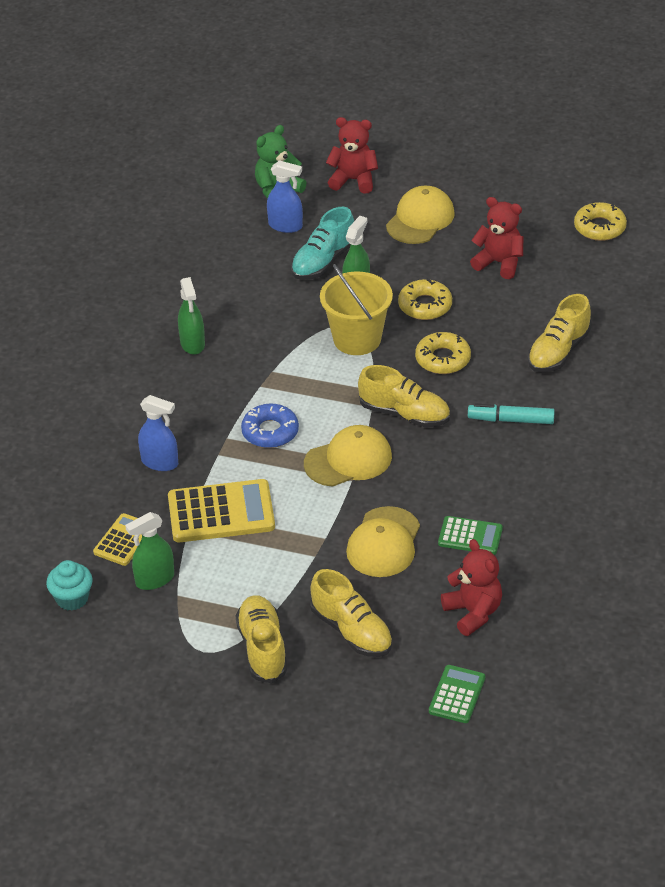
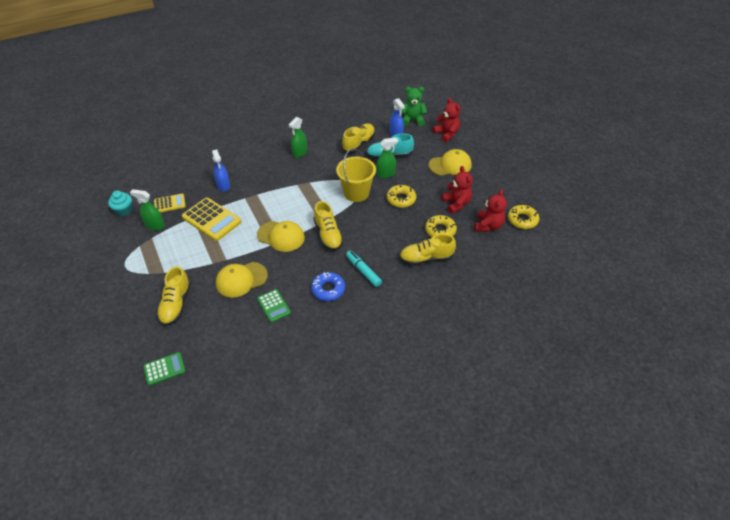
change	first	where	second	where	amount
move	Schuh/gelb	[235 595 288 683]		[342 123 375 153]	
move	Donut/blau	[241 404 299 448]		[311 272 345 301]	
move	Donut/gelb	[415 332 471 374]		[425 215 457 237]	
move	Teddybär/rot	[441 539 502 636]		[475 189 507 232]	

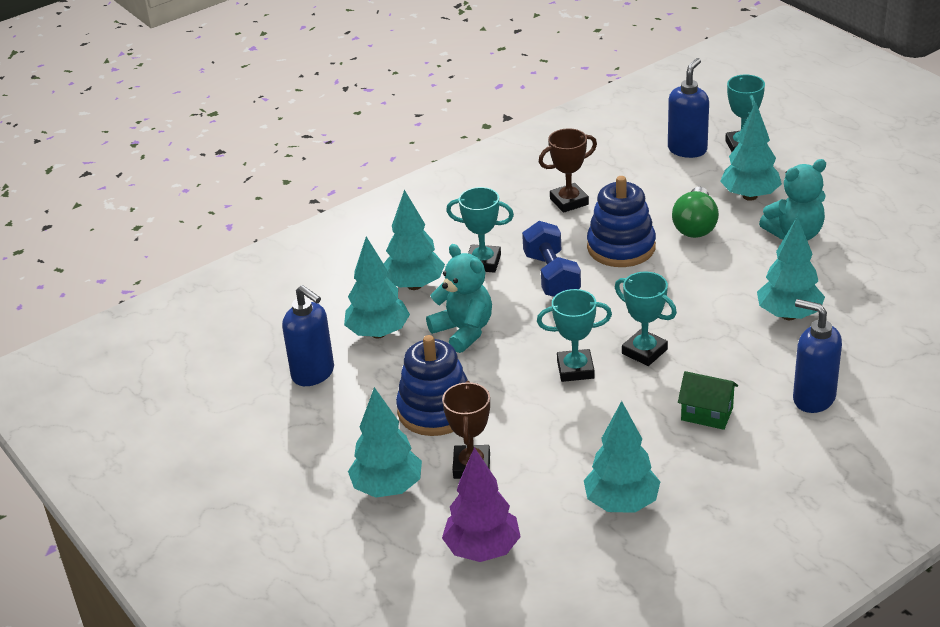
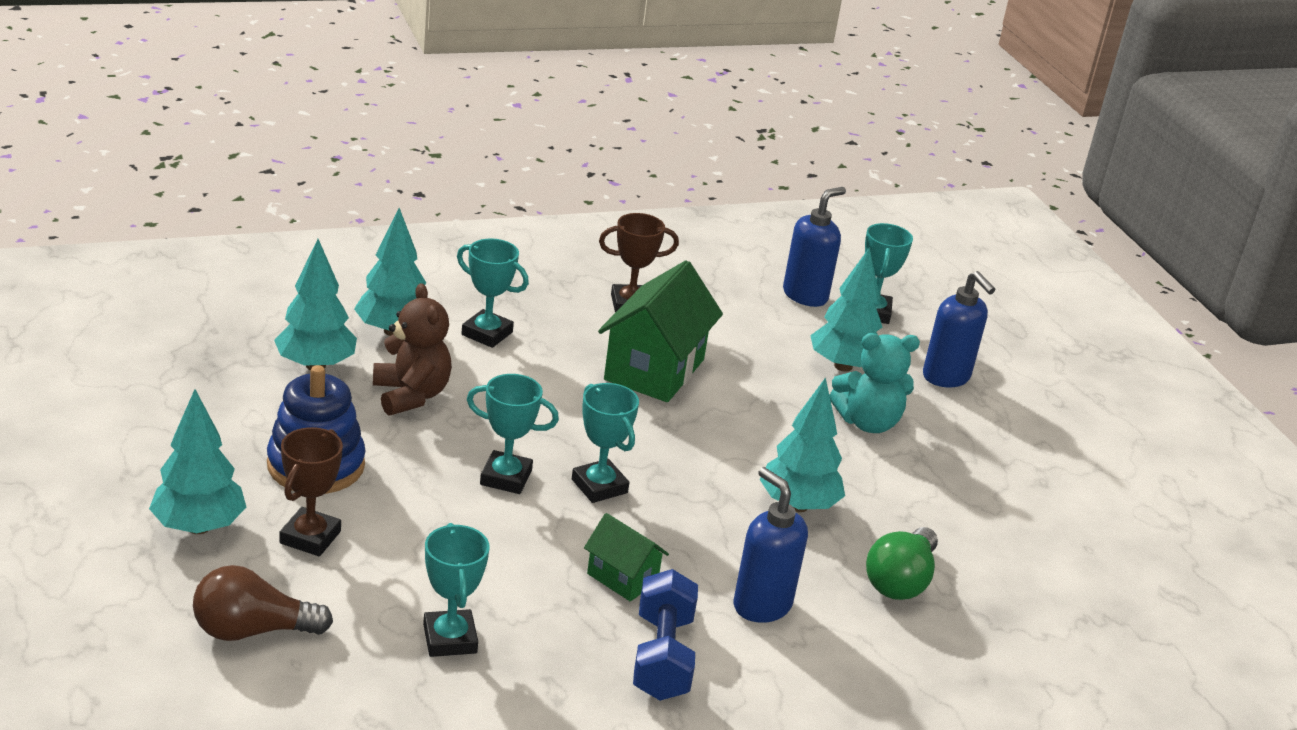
change	first	where	second	where	amount
move	Seifenspender/blau	[282 285 334 386]		[923 271 996 388]	
recolor	Teddybär/türkis	[426 244 492 353]	Teddybär/braun	[373 283 452 416]	
replace	Baum/lila	[442 447 521 562]	Glühbirne/braun	[193 565 333 641]	
move	Hantel/blau	[522 221 581 297]		[633 569 698 701]	
replace	Baum/türkis	[584 401 660 513]	Pokal/türkis	[423 523 490 657]	
replace	Stapelspielzeug/blau	[587 176 656 267]	Haus/grün	[598 260 723 402]	
move	Glühbirne/grün	[672 187 719 238]		[866 527 938 600]	

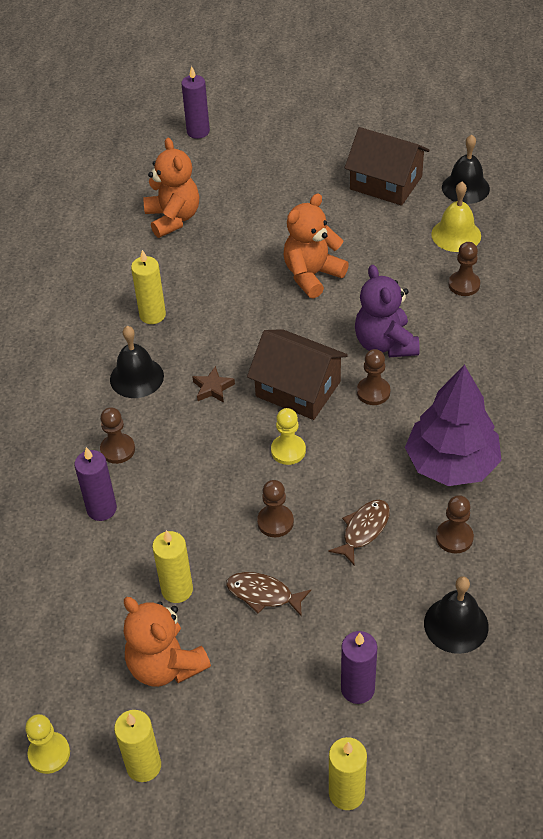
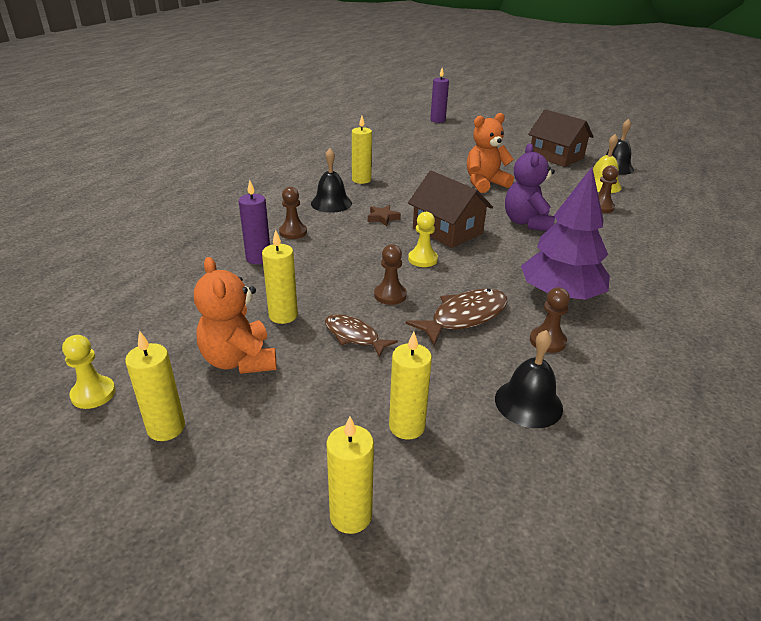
change	first	where	second	where	amount
delete	Teddybär/orange	[144 138 199 238]			
resize	Fisch/braun	[328 500 390 565]		[406 289 508 346]	x1.50
recolor	Kerze/lila	[341 631 377 704]	Kerze/gelb	[389 331 432 440]	
delete	Bauer/braun	[357 349 390 405]			

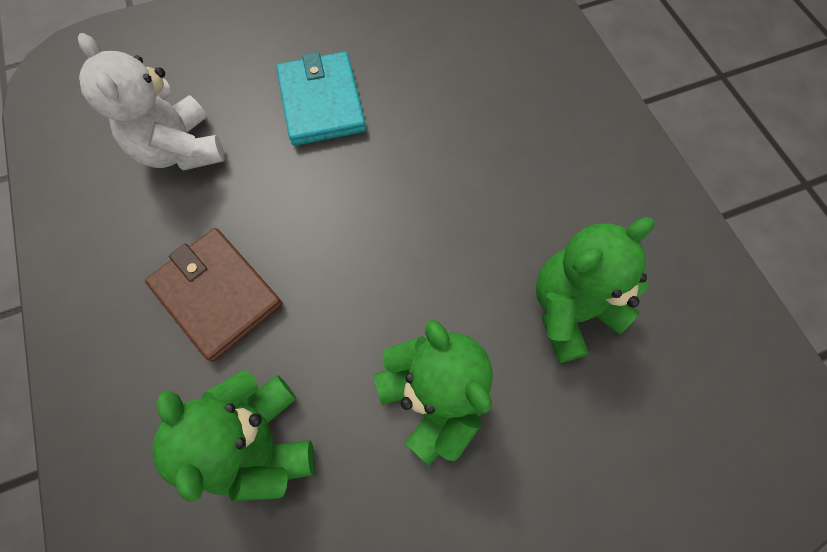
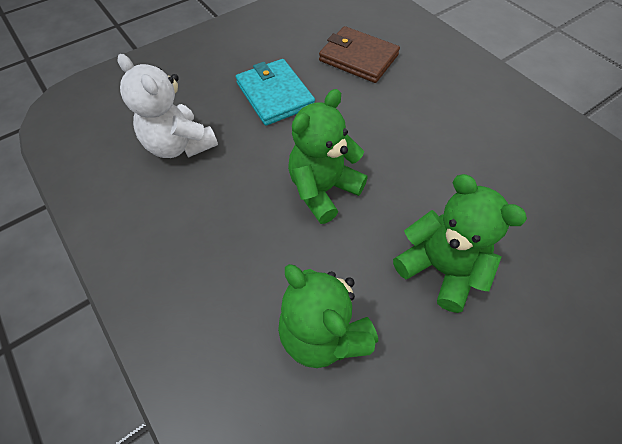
change	first	where	second	where	amount
move	Geldbörse/braun	[145 228 283 362]		[319 26 400 83]	
move	Teddybär/grün	[536 218 655 363]		[288 89 368 224]	

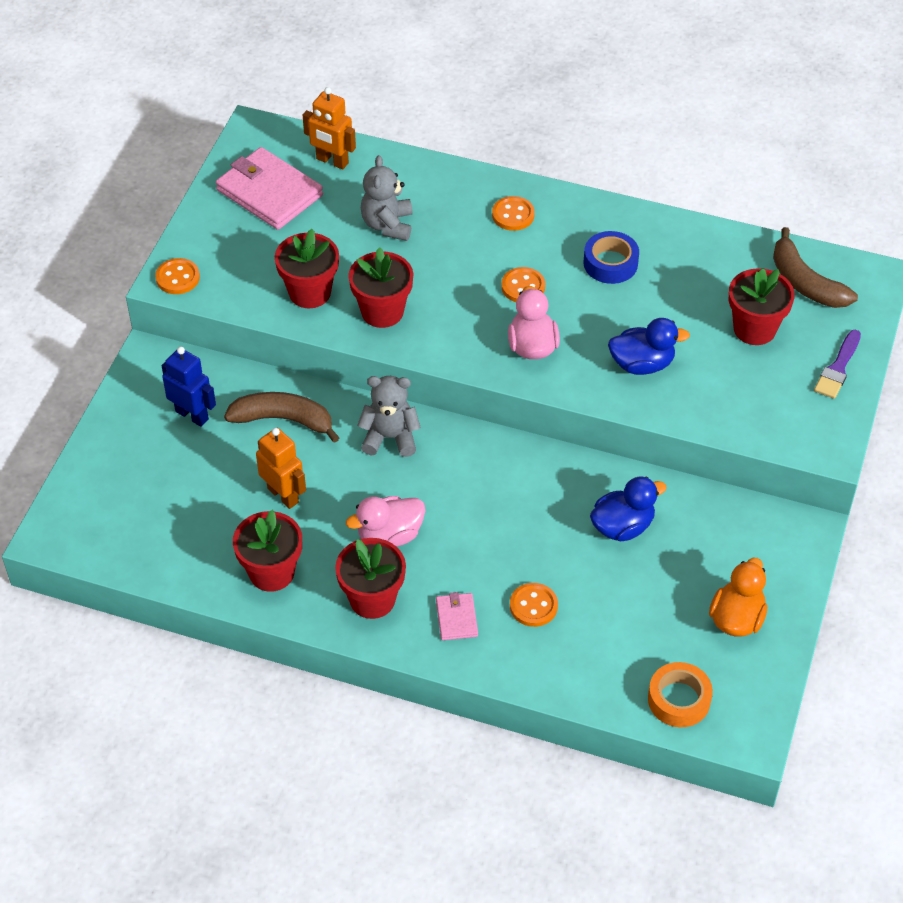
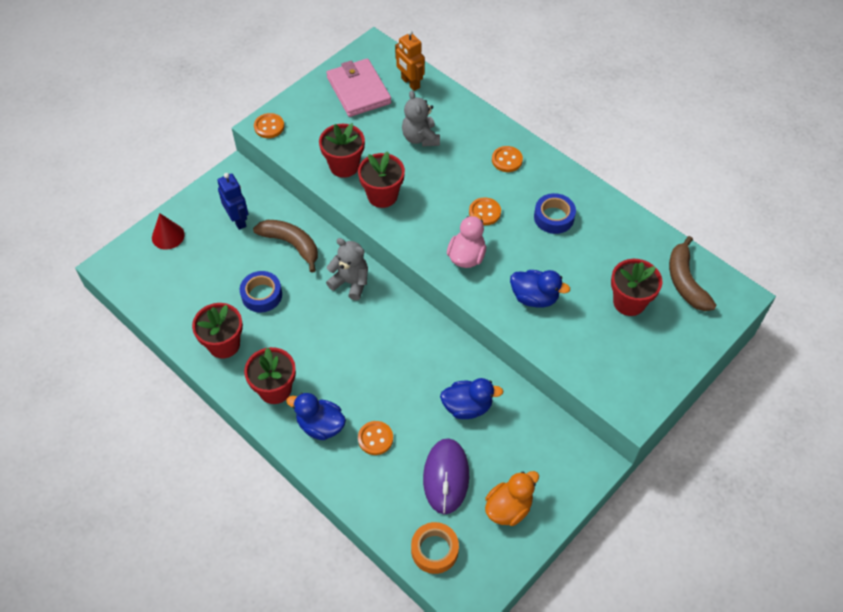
change	first	where	second	where	amount
replace	Roboter/orange	[256 428 306 509]	Klebeband/blau	[240 271 282 313]	
delete	Ente/rosa	[346 496 425 546]			
rotate	Teddybär/grau	[361 155 413 241]		[402 91 440 147]	45 degrees counterclockwise
replace	Geldbörse/rosa	[436 592 478 640]	Ente/blau	[286 393 346 440]	
delete	Pinsel/lila	[814 330 861 399]			
insert			Kegel/rot	[152 213 185 249]	
insert			Computermaus/lila	[423 438 469 514]	

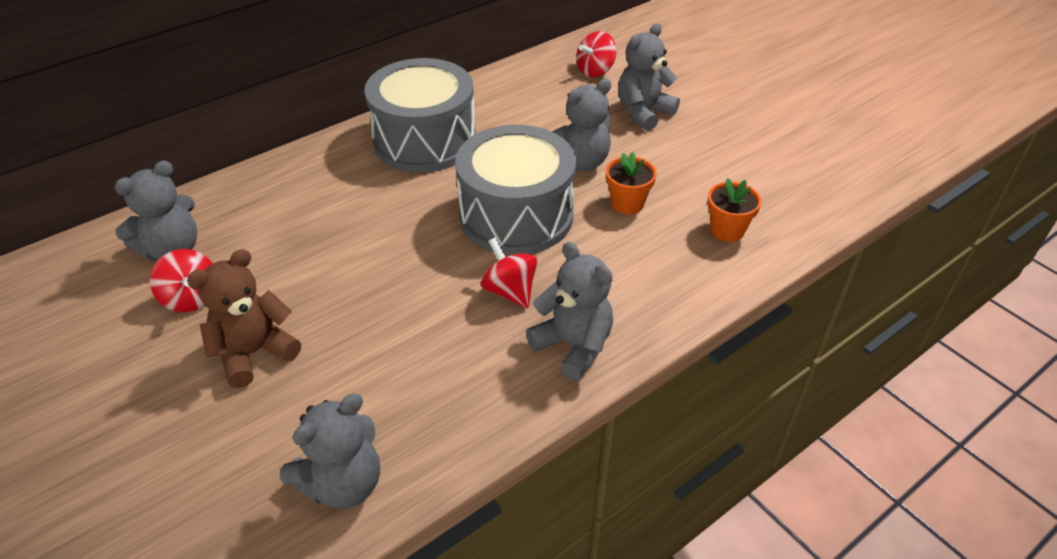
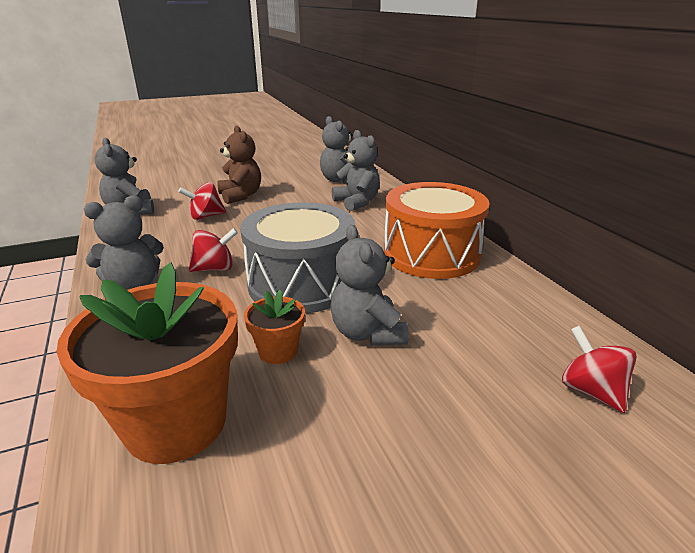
change	first	where	second	where	amount
move	Kreisel/rot	[150 249 213 312]		[178 182 226 220]	
recolor	Trommel/grau	[364 58 476 173]	Trommel/orange	[384 182 490 279]	
move	Teddybär/grau	[618 23 680 131]		[332 130 380 211]	
resize	Blumentopf/orange	[707 178 762 242]		[57 263 238 464]	x2.13

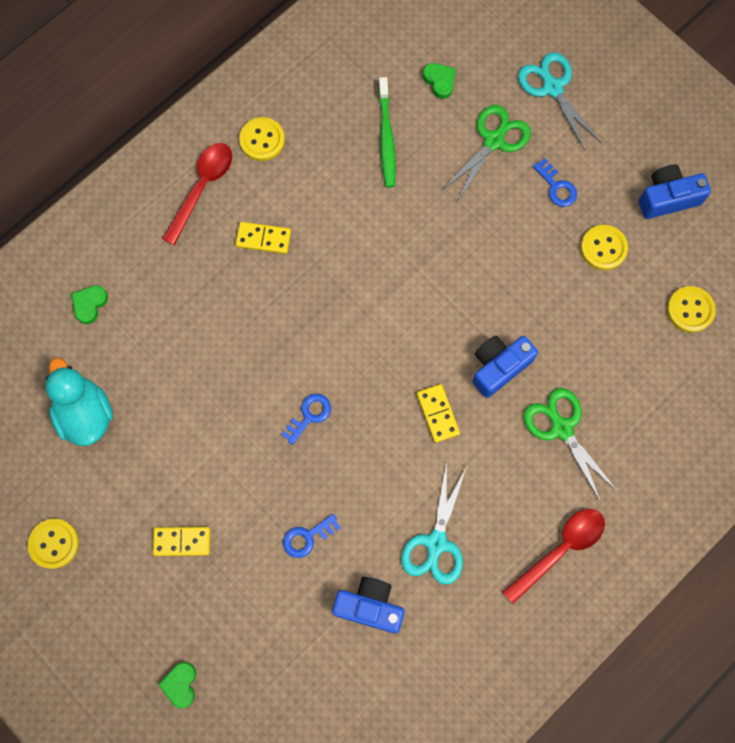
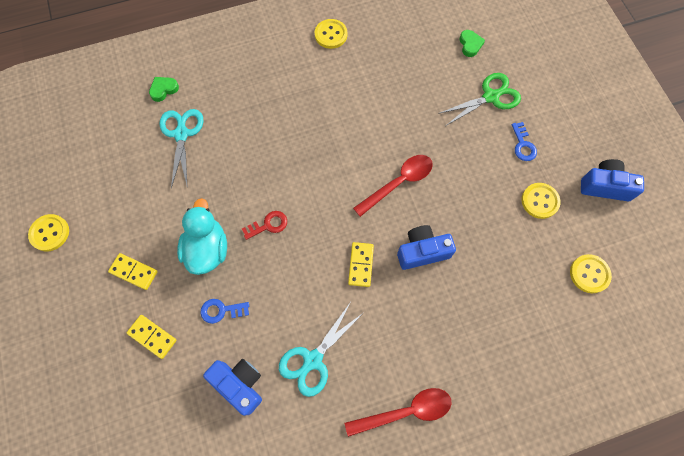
change	first	where	second	where	amount
move	Ente/türkis	[45 358 113 446]		[177 198 227 275]	
delete	Herz/grün	[158 662 196 708]			
move	Löffel/rot	[162 143 232 245]		[353 155 433 217]	
move	Dominostein/gelb	[236 222 291 254]		[127 315 177 359]	
recolor	Schlüssel/blau	[281 394 331 445]	Schlüssel/rot	[242 211 287 240]	
delete	Zahnbürste/grün	[378 77 396 188]			
move	Schere/türkis	[518 52 601 150]		[159 109 204 188]	
delete	Schere/grün	[523 388 618 502]			

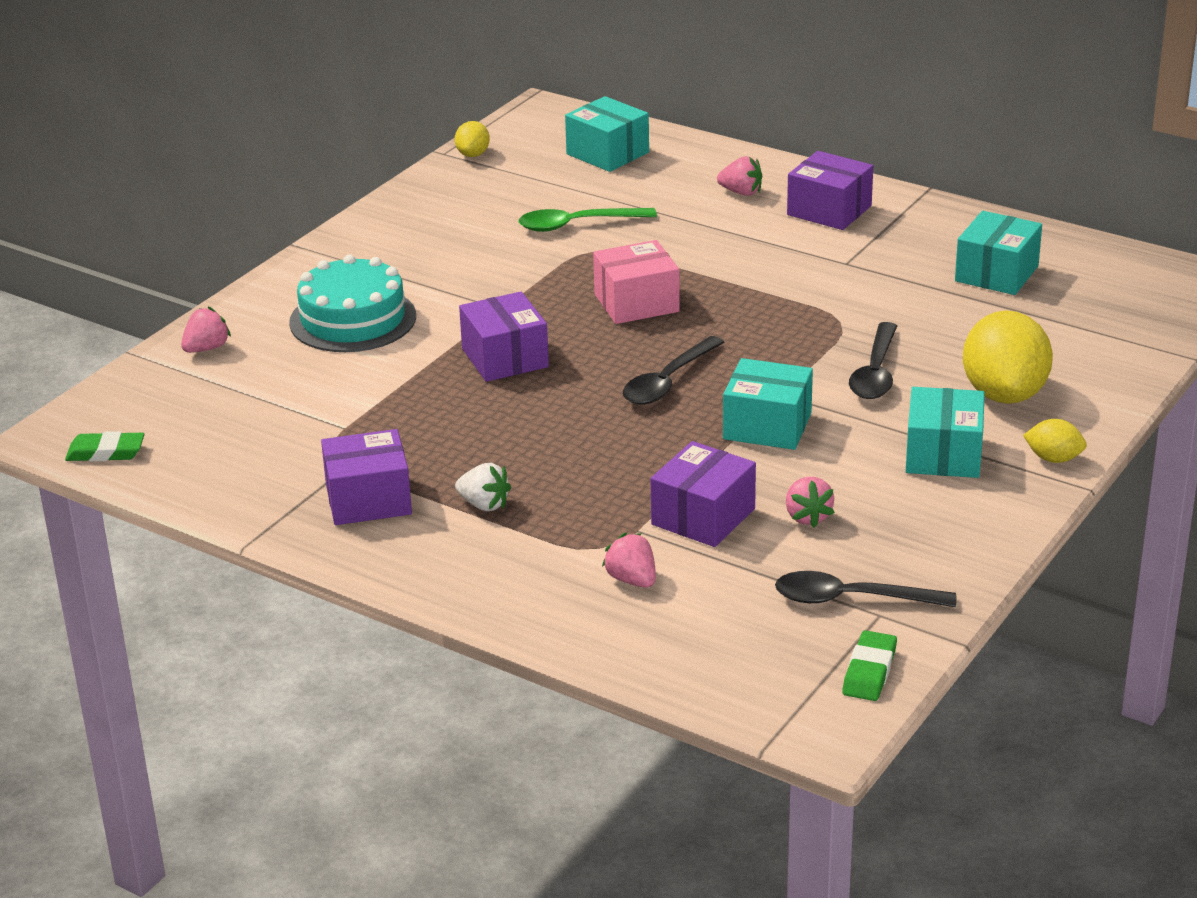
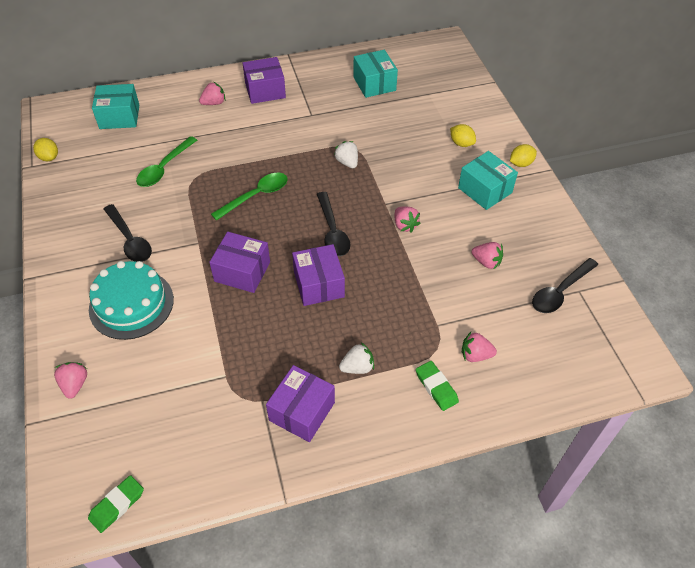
change	first	where	second	where	amount
replace	Schachtel/rosa	[593 240 680 324]	Löffel/grün	[211 173 288 221]	
move	Schachtel/lila	[651 441 756 547]		[292 244 345 306]	
replace	Schachtel/türkis	[723 358 813 450]	Erdbeere/rosa	[395 206 421 233]	
move	Radiergummi/grün	[842 630 897 701]		[416 361 459 411]	
move	Löffel/schwarz	[849 322 897 399]		[104 204 152 262]	
resize	Zitrone/gelb	[963 310 1053 404]		[450 124 476 147]	x0.48
insert			Erdbeere/weiß	[334 141 358 168]	

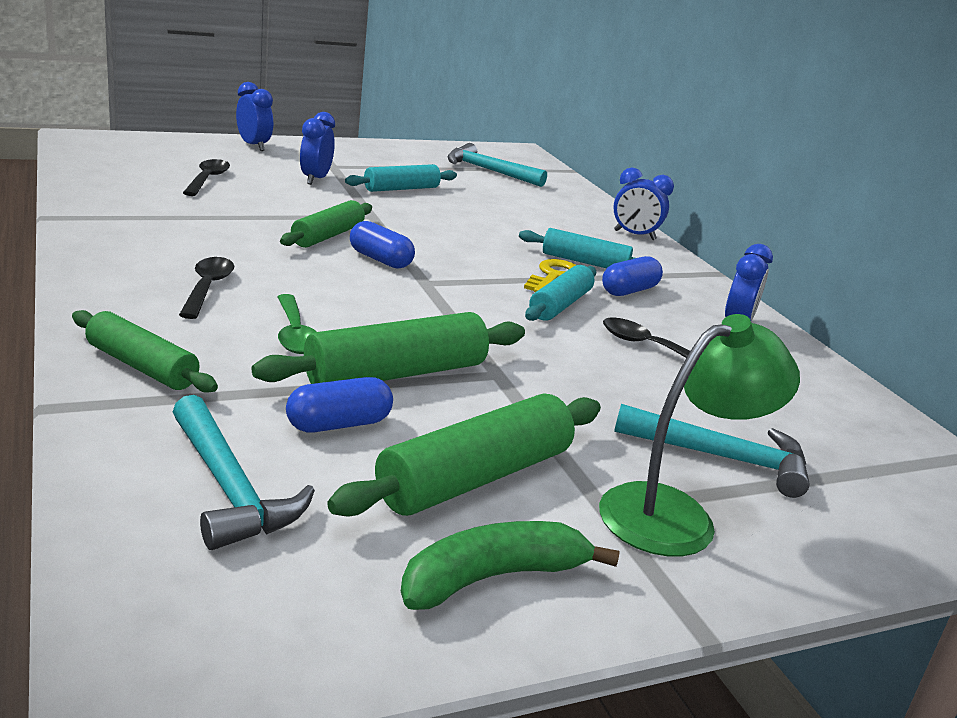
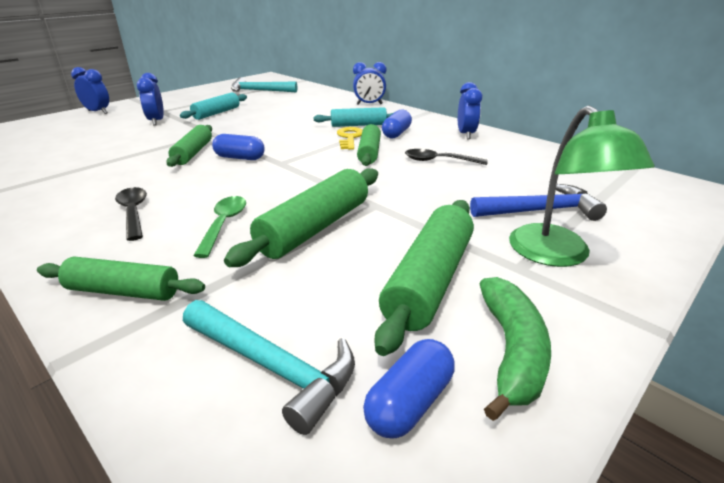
change	first	where	second	where	amount
delete	Löffel/schwarz	[183 159 230 196]			
rotate	Löffel/grün	[277 294 316 354]		[193 196 246 258]	135 degrees counterclockwise
move	Kapsel/blau	[286 377 393 432]		[363 339 455 438]	
rotate	Banane/grün	[401 521 620 610]		[480 277 551 421]	150 degrees clockwise
recolor	Nudelholz/türkis	[525 265 596 321]	Nudelholz/grün	[357 124 381 166]	
rotate	Lampe/grün	[599 314 800 557]		[509 105 654 267]	135 degrees clockwise
recolor	Hammer/türkis	[614 404 810 498]	Hammer/blau	[470 184 607 221]	

